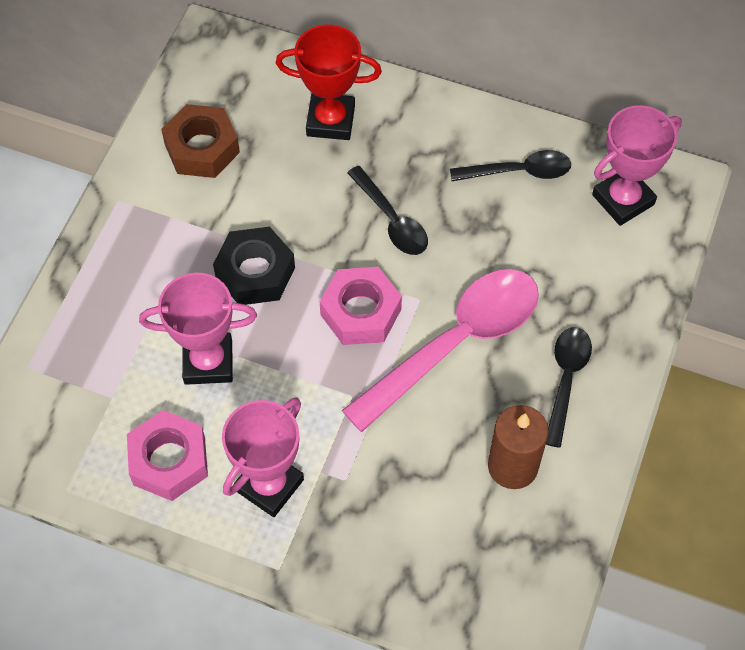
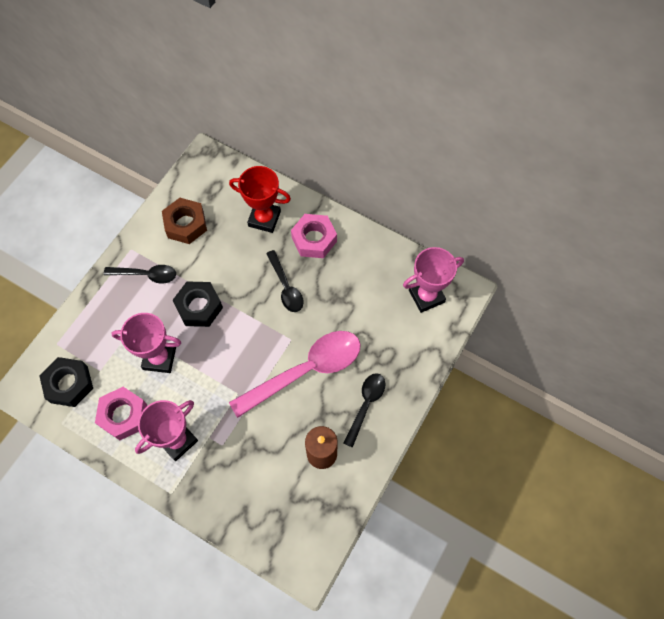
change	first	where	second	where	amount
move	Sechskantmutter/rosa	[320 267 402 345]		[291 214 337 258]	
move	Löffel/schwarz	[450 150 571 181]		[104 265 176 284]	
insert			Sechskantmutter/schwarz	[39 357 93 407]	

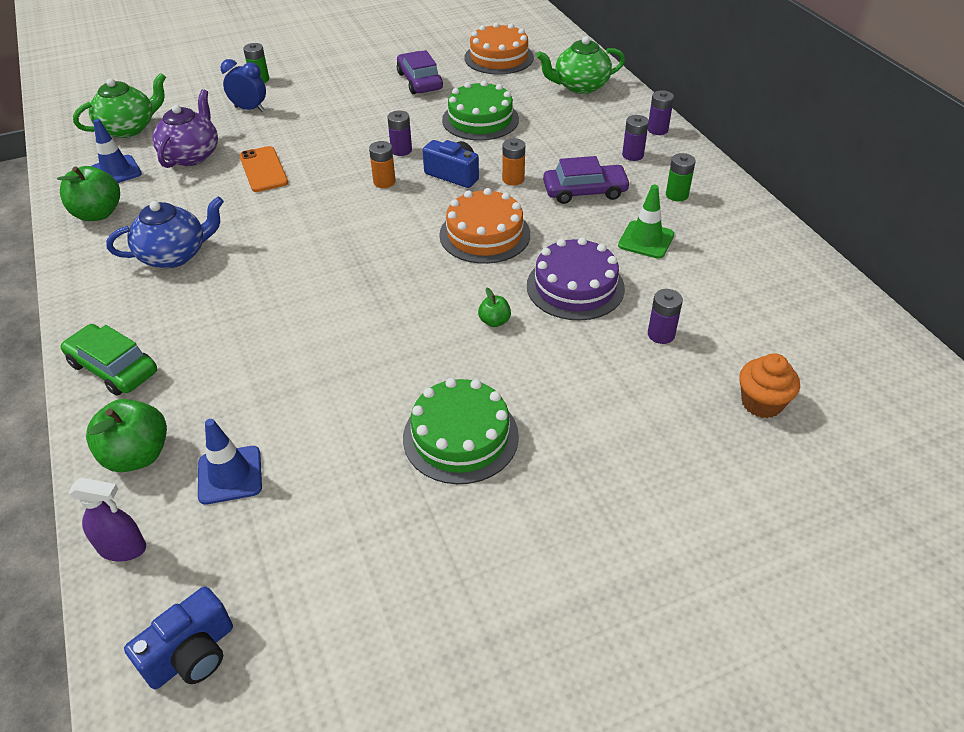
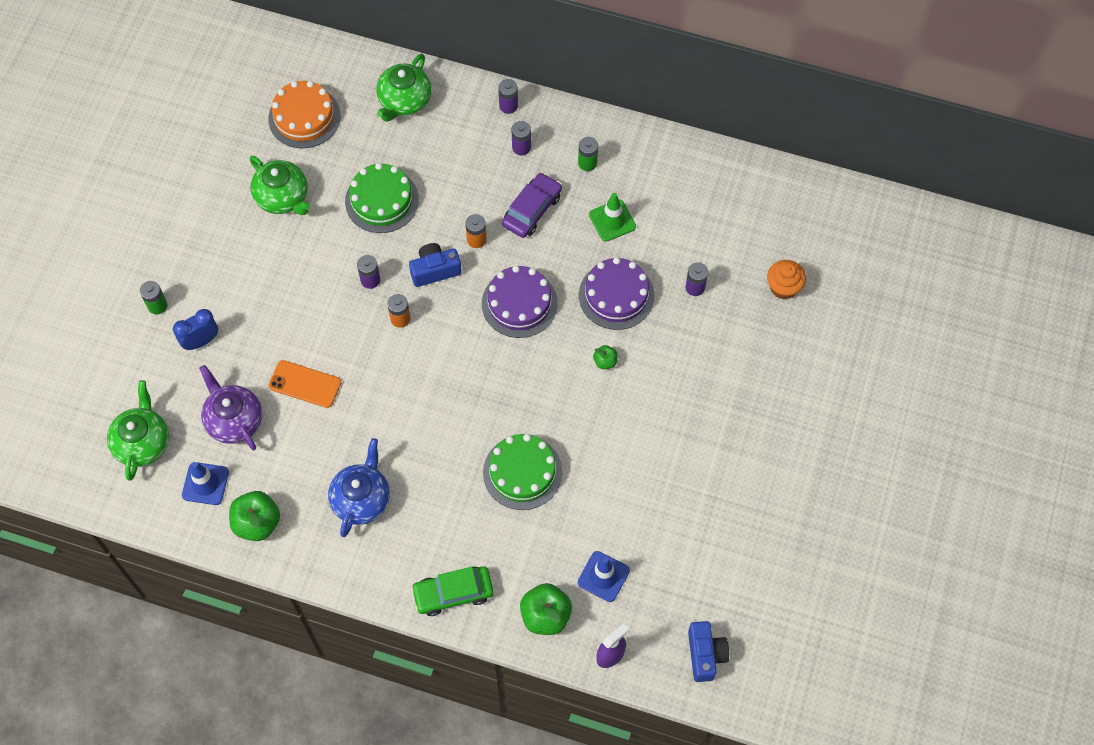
change	first	where	second	where	amount
replace	Auto/lila	[397 50 443 94]	Teekanne/grün	[250 156 310 215]	
move	Kuchen/grün	[403 378 519 484]		[483 434 562 510]	
recolor	Kuchen/orange	[439 188 530 264]	Kuchen/lila	[482 265 558 338]	

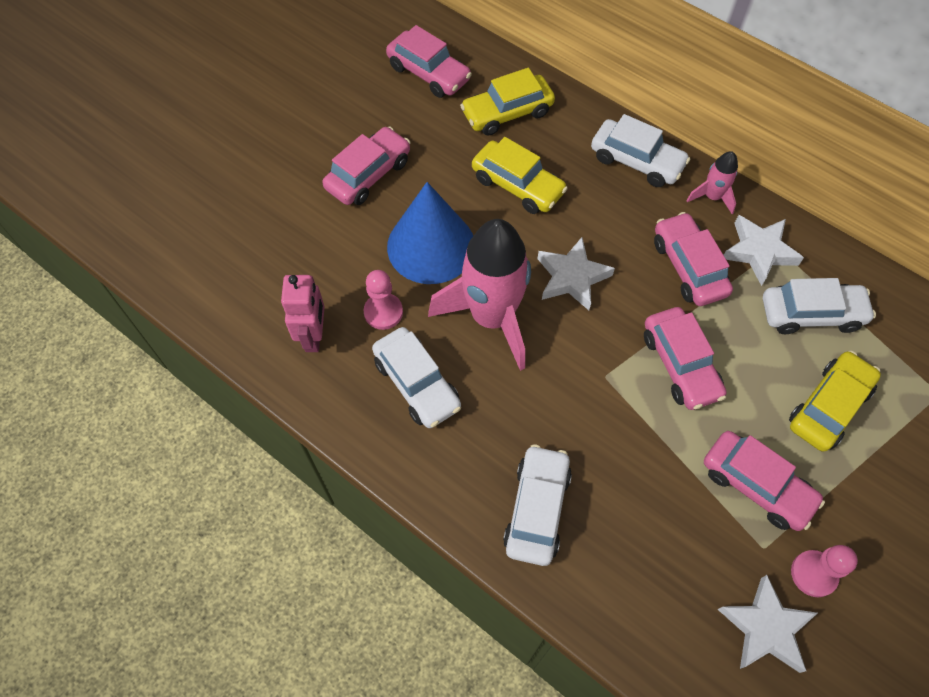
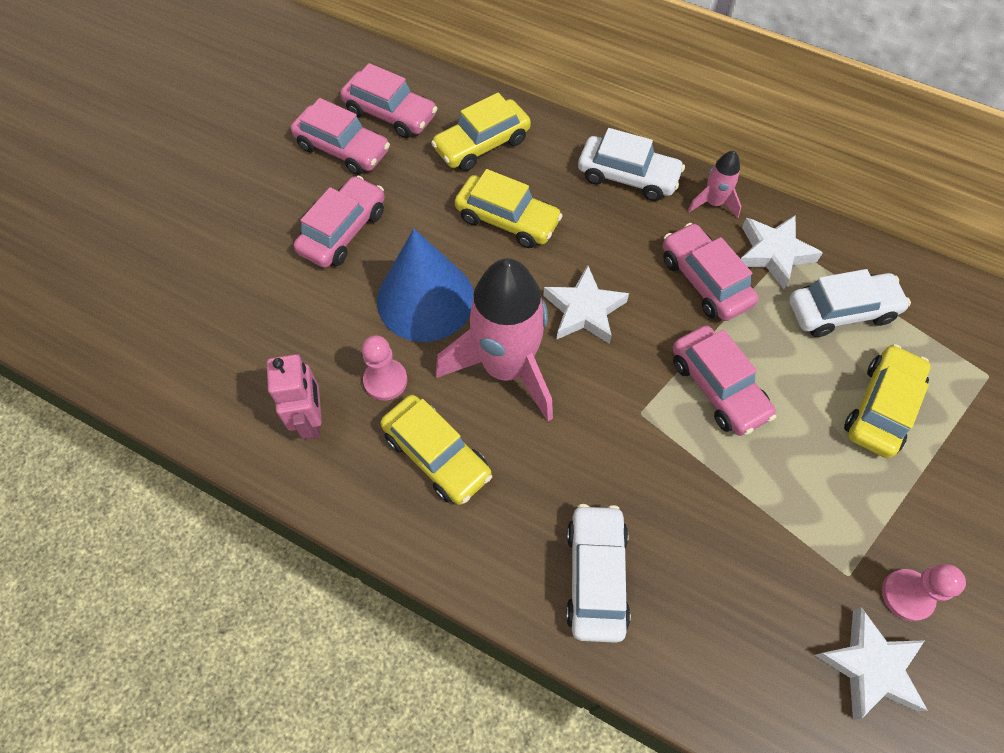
change	first	where	second	where	amount
recolor	Auto/weiß	[372 327 461 428]	Auto/gelb	[380 395 492 505]	
move	Auto/rosa	[704 431 825 531]		[291 98 390 175]	

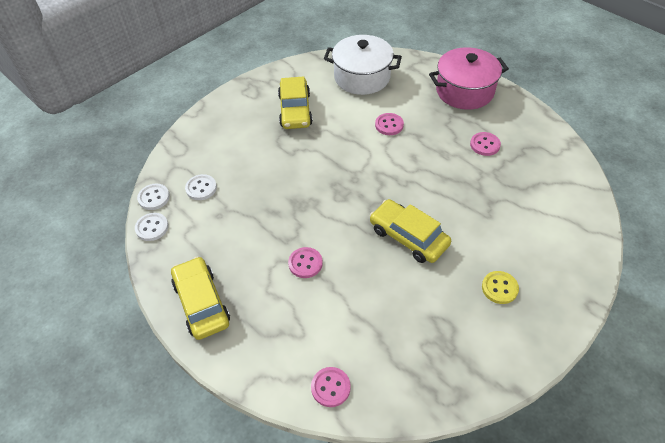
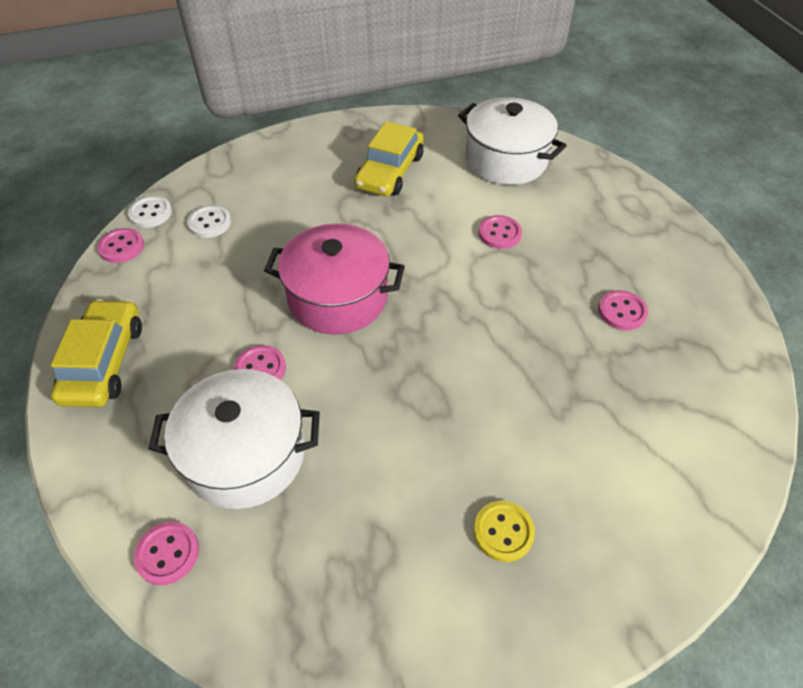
change	first	where	second	where	amount
recolor	Knopf/weiß	[135 213 168 241]	Knopf/rosa	[97 228 144 263]	
delete	Auto/gelb	[370 199 451 263]			
move	Kochtopf/rosa	[429 47 509 110]		[264 224 405 335]	
insert			Kochtopf/weiß	[148 369 320 509]	

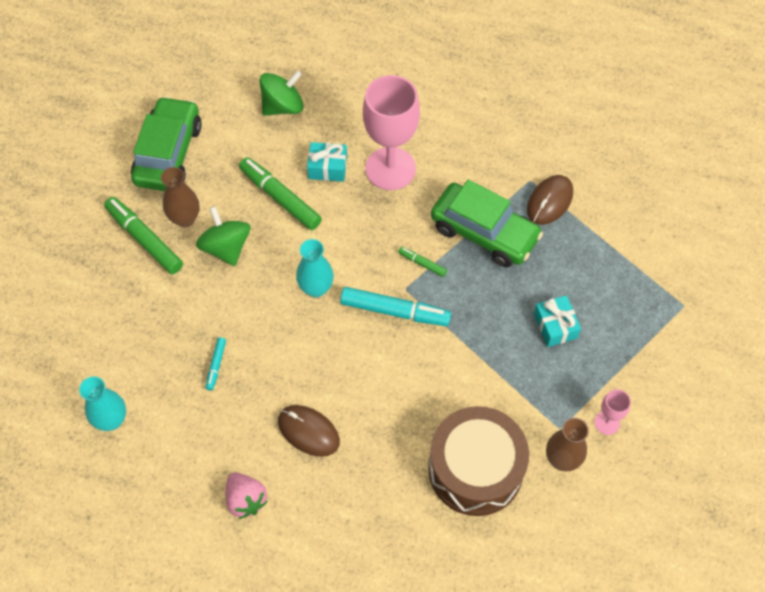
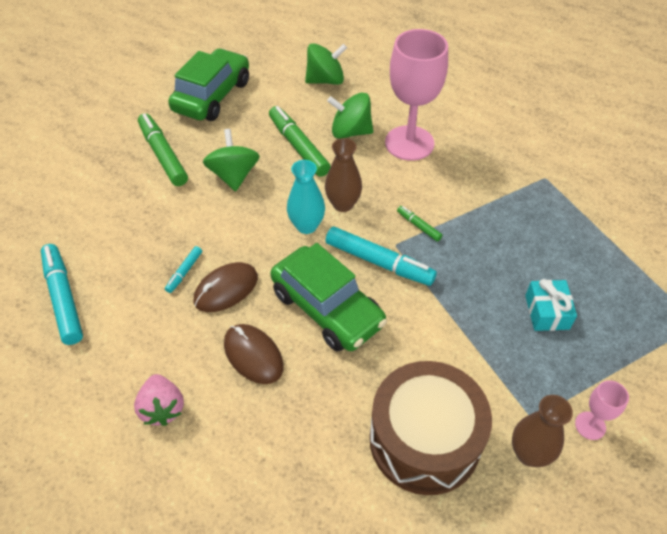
change	first	where	second	where	amount
replace	Vase/türkis	[79 376 126 431]	Filzstift/türkis	[41 244 83 345]	
move	Vase/braun	[161 167 199 227]		[325 138 362 212]	
replace	Geschenk/türkis	[307 142 347 182]	Kreisel/grün	[327 92 373 139]	
move	Auto/grün	[431 179 543 267]		[271 243 387 352]	
move	Computermaus/braun	[527 175 573 225]		[194 262 258 312]	

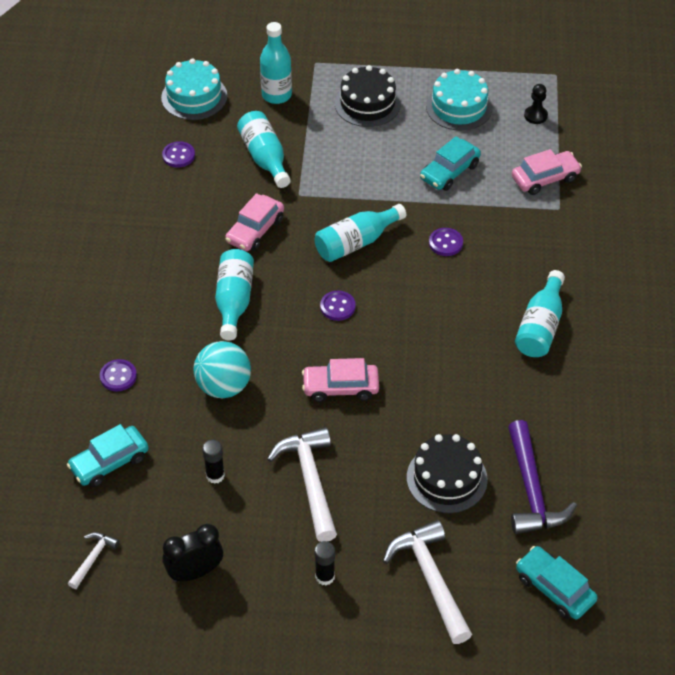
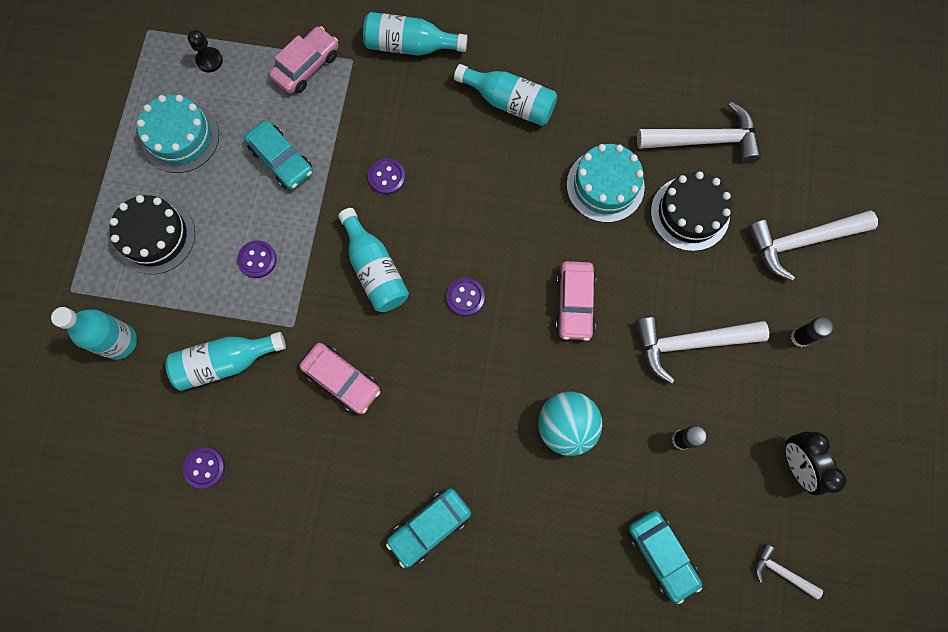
change	first	where	second	where	amount
move	Knopf/lila	[100 359 137 391]		[237 240 277 278]	
move	Kuchen/türkis	[161 58 227 120]		[567 144 645 223]	
move	Flasche/türkis	[215 249 254 341]		[363 12 468 56]	
recolor	Hammer/lila	[508 420 577 534]	Hammer/weiß	[637 102 761 163]	
rotate	Auto/rosa	[512 149 582 195]		[269 26 339 94]	60 degrees clockwise
move	Auto/türkis	[516 546 597 619]		[386 488 471 568]	

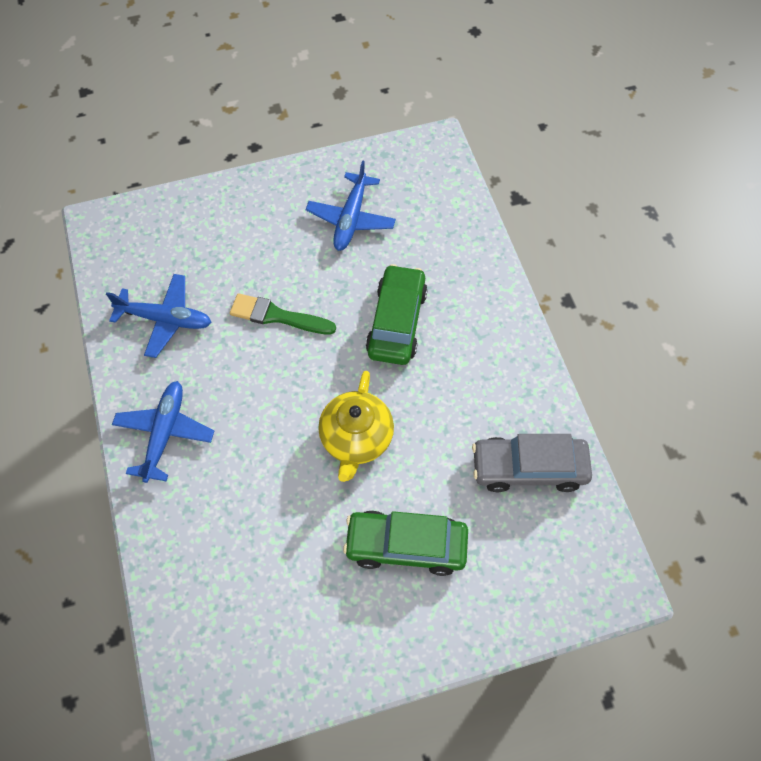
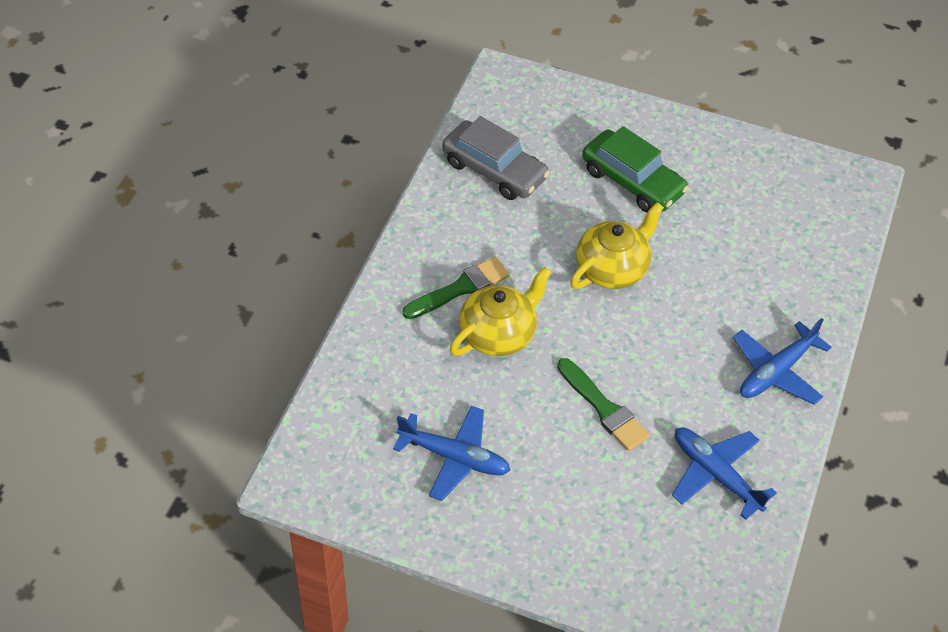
change	first	where	second	where	amount
rotate	Flugzeug/blau	[306 160 396 251]		[393 406 511 501]	60 degrees clockwise
replace	Auto/grün	[366 264 428 365]	Teekanne/gelb	[450 267 552 356]	
insert			Pinsel/grün	[402 257 510 319]	

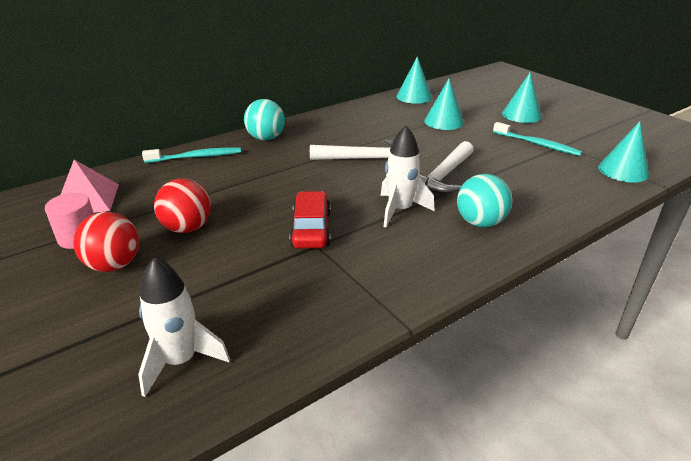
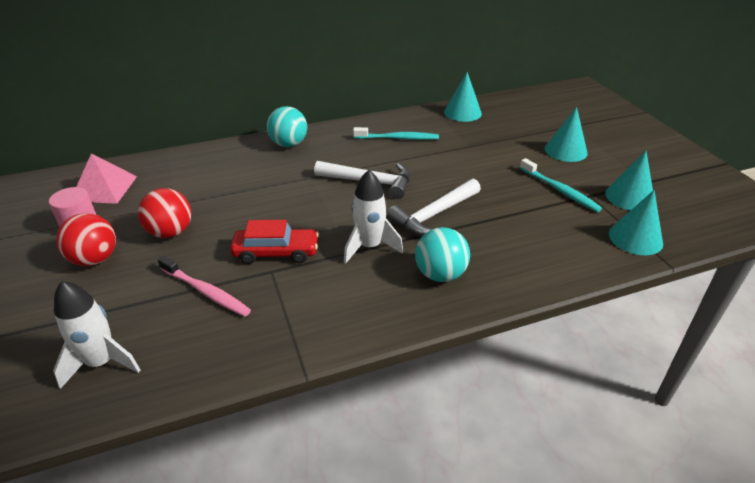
change	first	where	second	where	amount
move	Zahnbürste/türkis	[142 148 241 163]		[353 127 439 140]	
rotate	Auto/rot	[289 191 331 249]		[230 220 319 264]	75 degrees clockwise
move	Kegel/türkis	[424 79 464 130]		[605 151 653 211]	
insert			Zahnbürste/rosa	[158 256 251 316]	

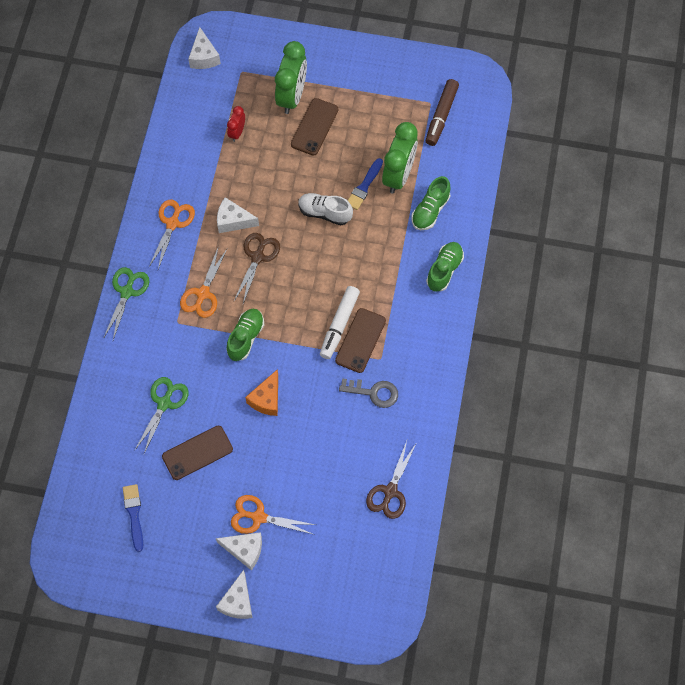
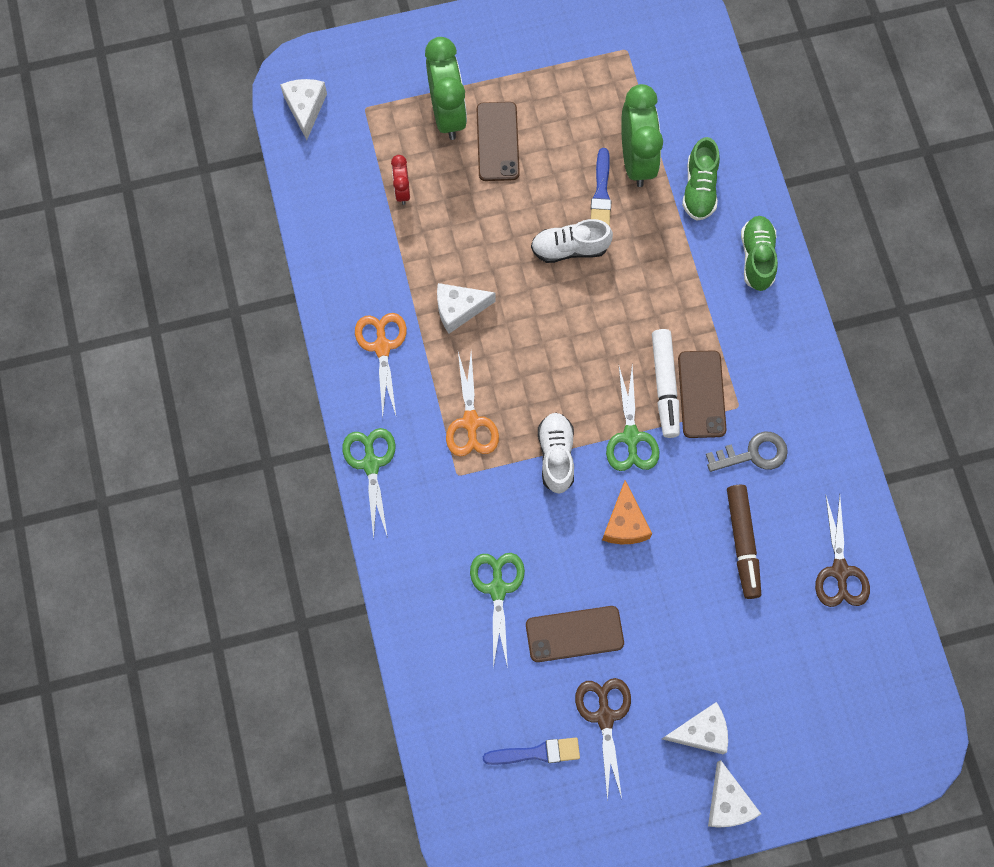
change	first	where	second	where	amount
rotate	Pinsel/blau	[123 484 143 552]		[483 738 580 765]	120 degrees clockwise
rotate	Handy/braun	[162 426 233 480]		[526 606 624 662]	45 degrees clockwise
rotate	Käse/weiß	[188 27 221 69]		[280 79 327 140]	150 degrees counterclockwise
recolor	Schuh/grün	[226 309 264 361]	Schuh/weiß	[538 413 574 494]	
delete	Schere/orange	[231 495 315 534]			
move	Schere/braun	[234 233 280 303]		[575 678 631 802]	
move	Filzstift/braun	[426 79 459 146]		[727 485 761 599]	
insert			Schere/grün	[606 366 659 471]	

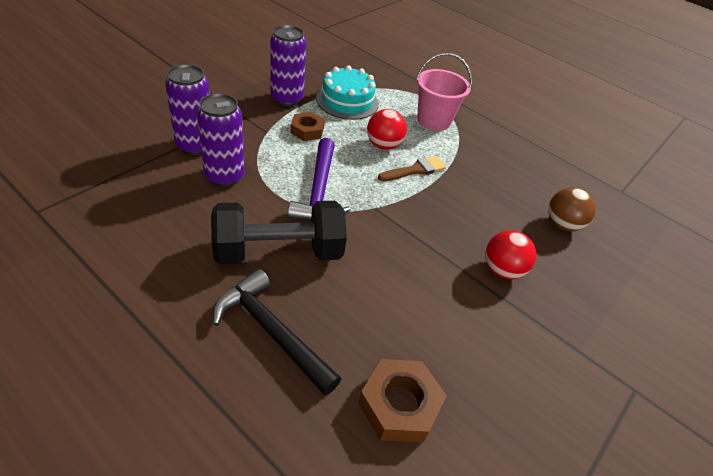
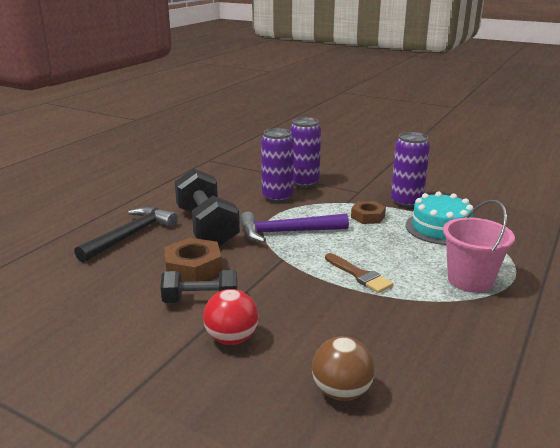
change	first	where	second	where	amount
move	Sechskantmutter/braun	[358 359 447 442]		[164 238 222 282]	
delete	Ball/rot	[367 109 407 150]			
insert			Hantel/schwarz	[160 270 237 303]	

